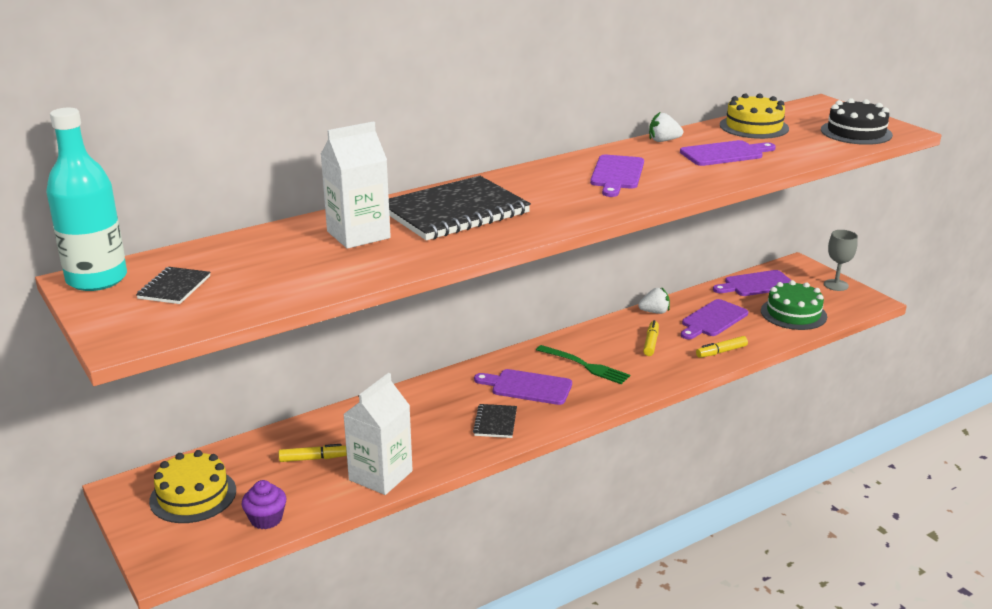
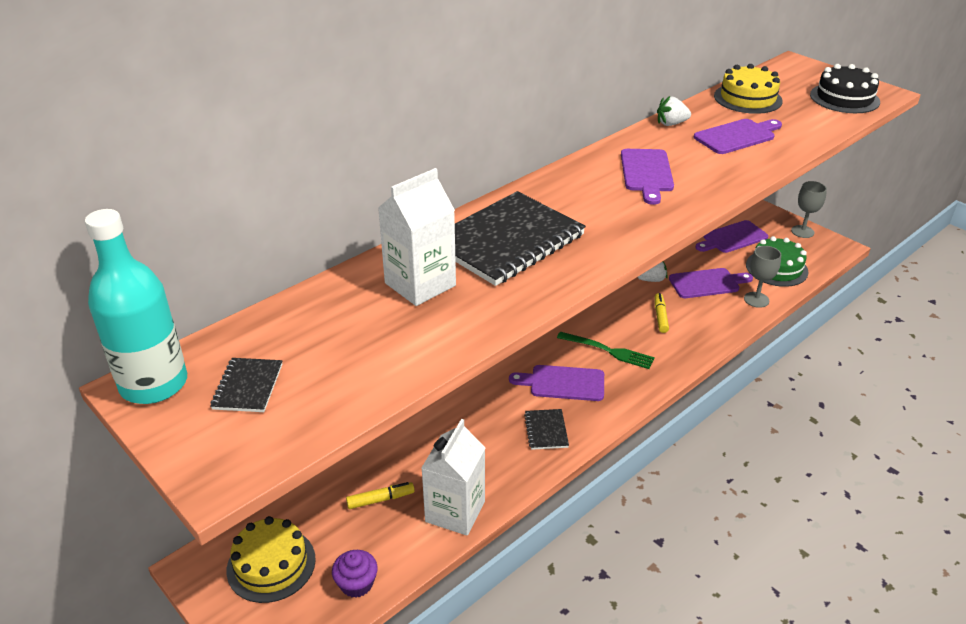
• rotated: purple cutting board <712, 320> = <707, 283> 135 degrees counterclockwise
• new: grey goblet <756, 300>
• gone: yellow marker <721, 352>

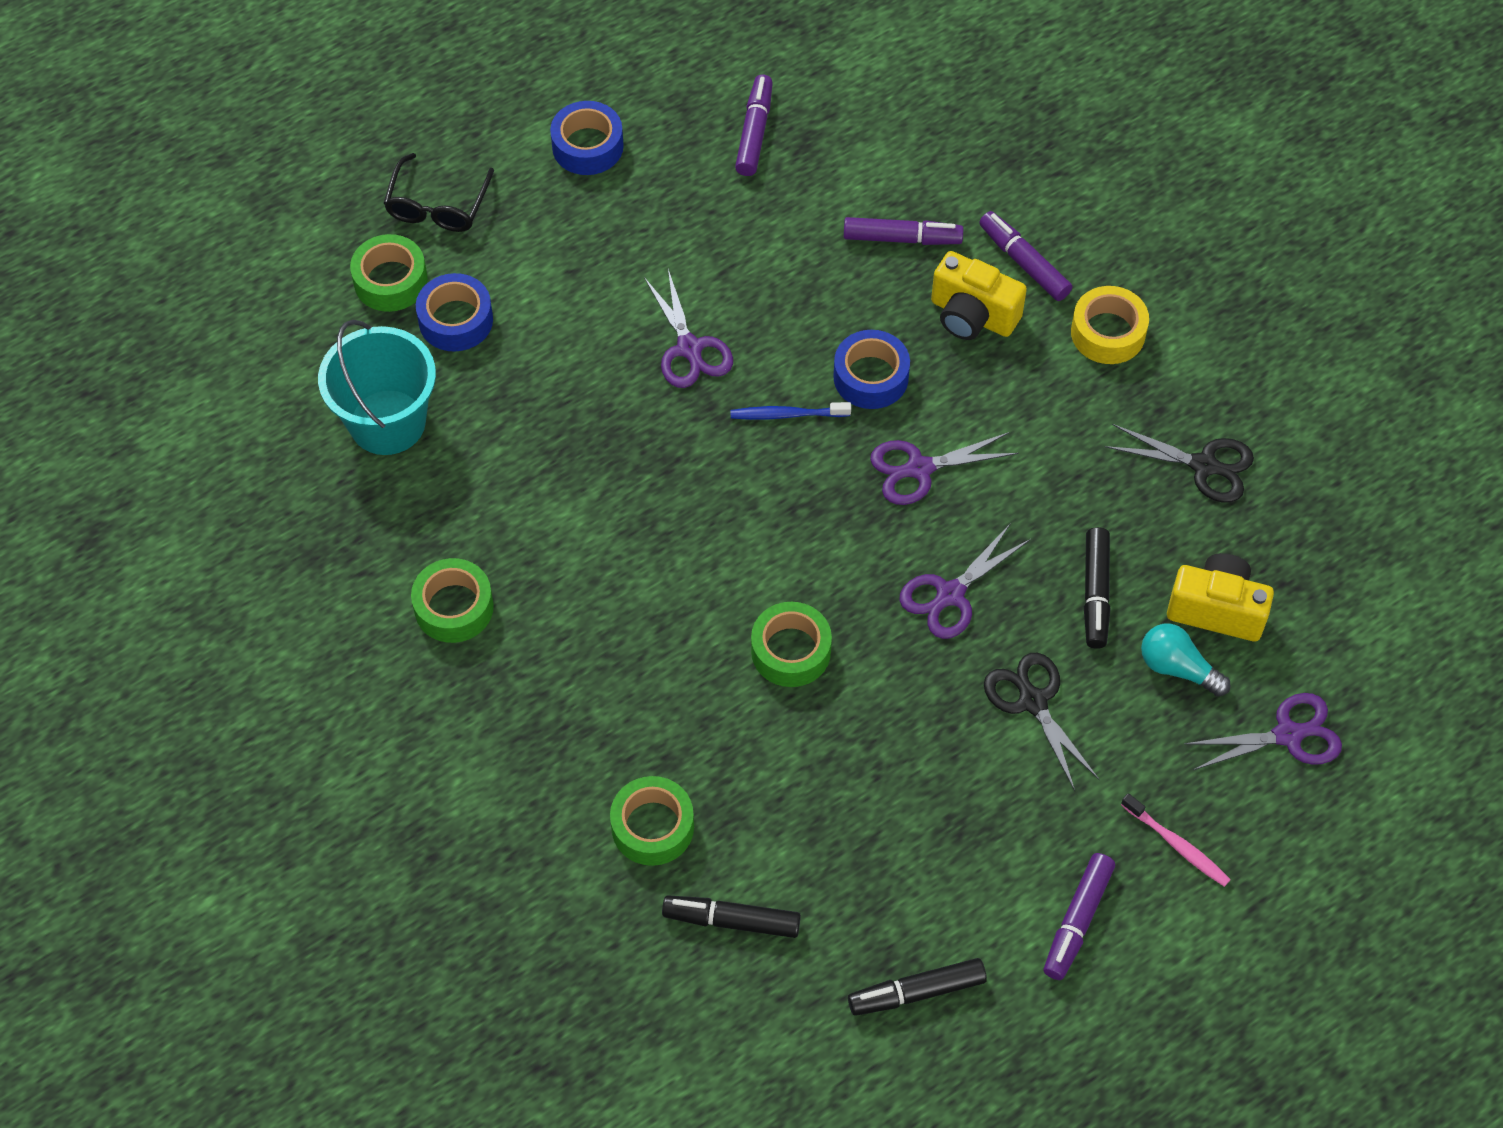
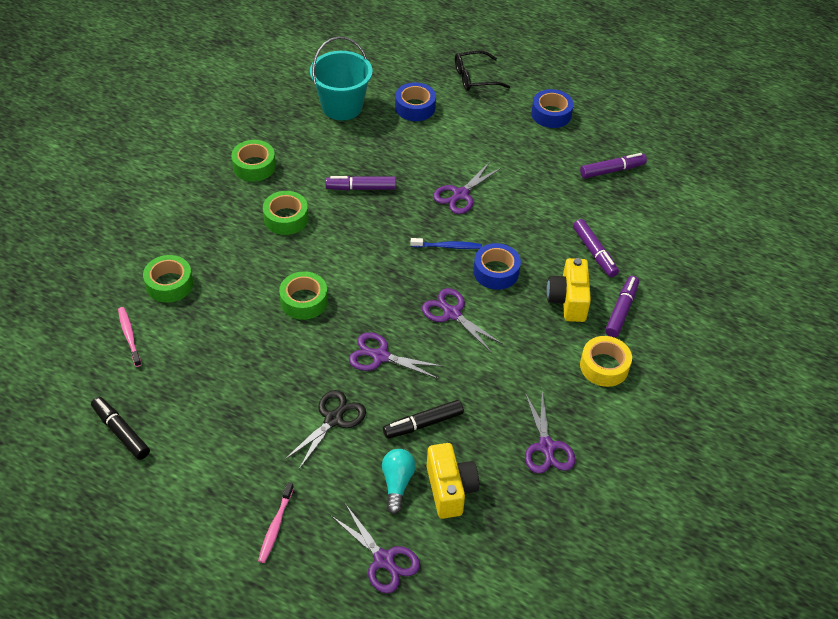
• swapped: black marker <732, 921> to pink toothbrush <129, 336>
• shifted: green tape <390, 281> to <286, 218>
• shifted: purple marker <1077, 920> to <361, 188>
• rotated: blue toothbrush <787, 414> = <448, 246> 120 degrees clockwise
• repainted: black scissors <1203, 465> to purple scissors <546, 447>

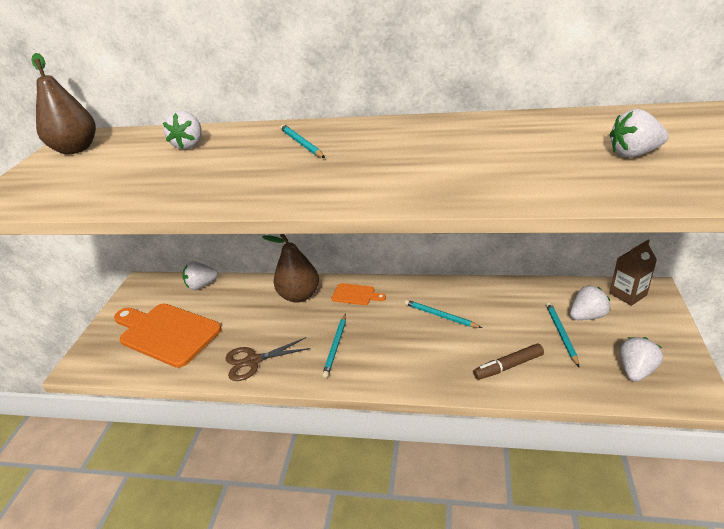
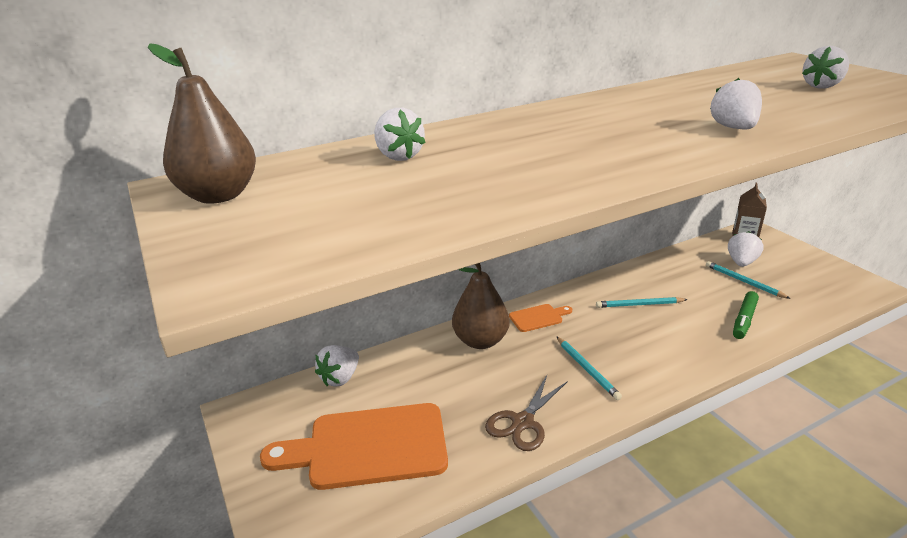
• shifted: white strawberry <636, 370> to <733, 128>
• repainted: brown marker <508, 366> to green marker <744, 320>
• gone: turquoise pencil <301, 144>

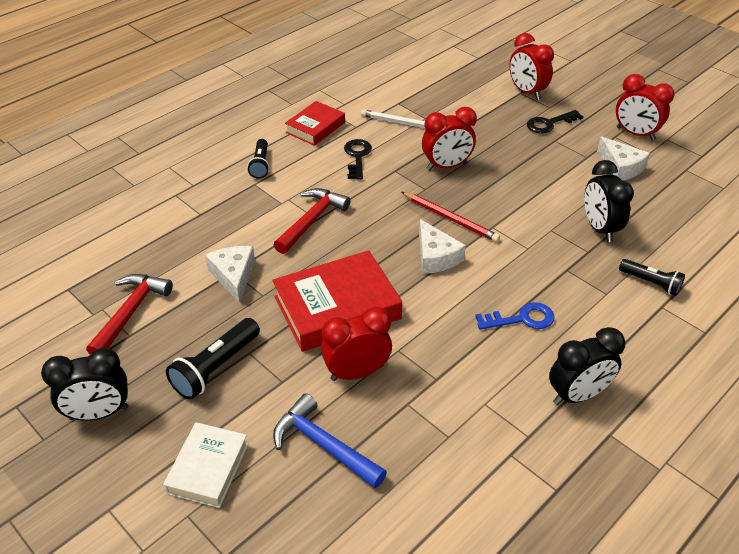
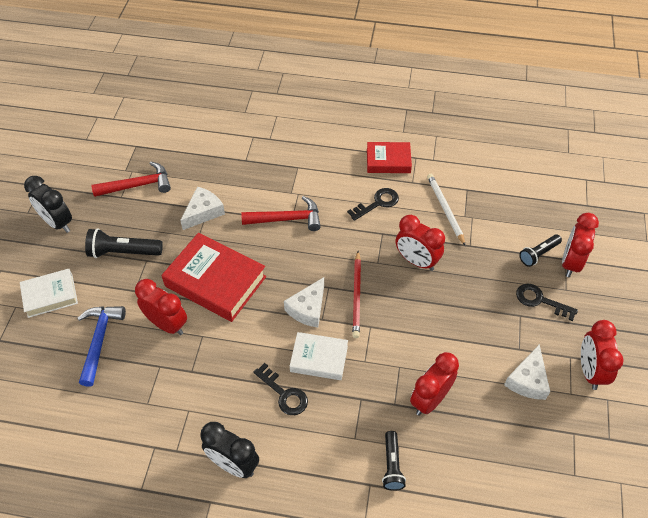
• repainted: blue key <522, 319> to black key <284, 394>
• new: white book <319, 359>
• repainted: black clock <599, 228> to red clock <430, 399>
• shifted: black flashlight <260, 165> to <538, 254>

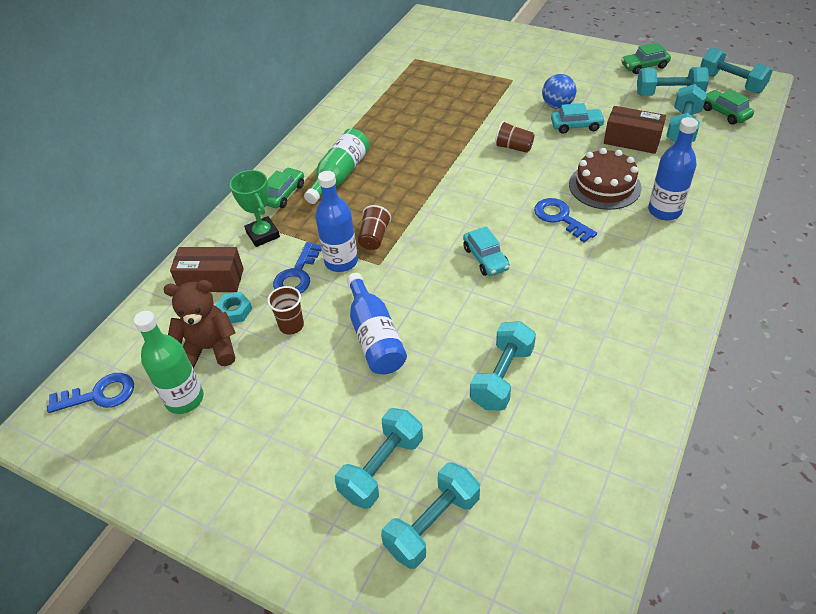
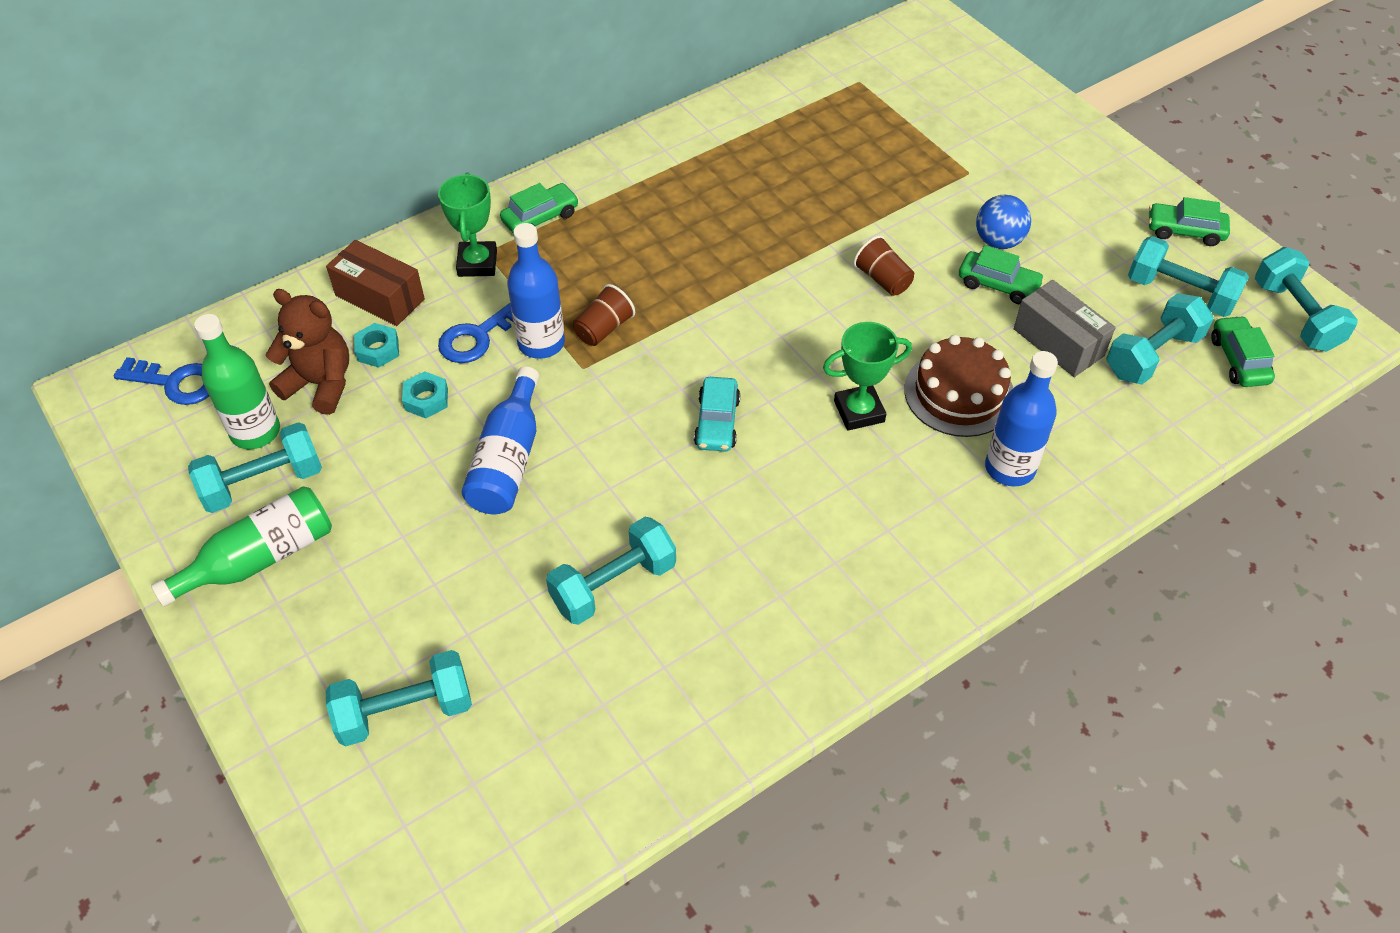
• shifted: green bottle <340, 175> to <260, 558>
• shifted: turquoise dumbbell <382, 468> to <263, 483>
• swapped: brown cup <291, 325> to turquoise nut <426, 399>
• swapped: blue key <560, 218> to green trophy <859, 411>
• repainted: turquoise car <576, 126> to green car <998, 285>
• repainted: brown box <632, 140> to grey box <1058, 342>

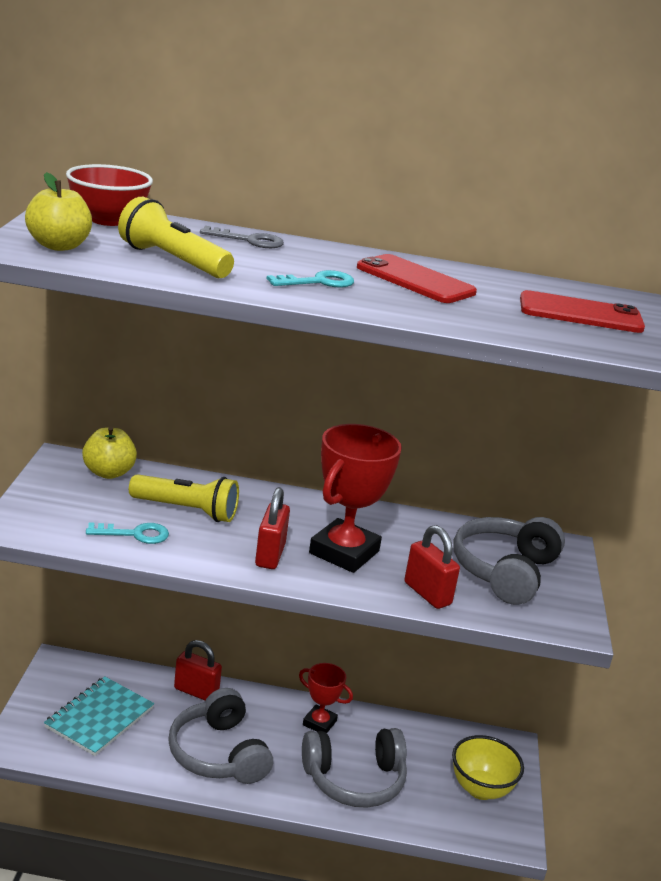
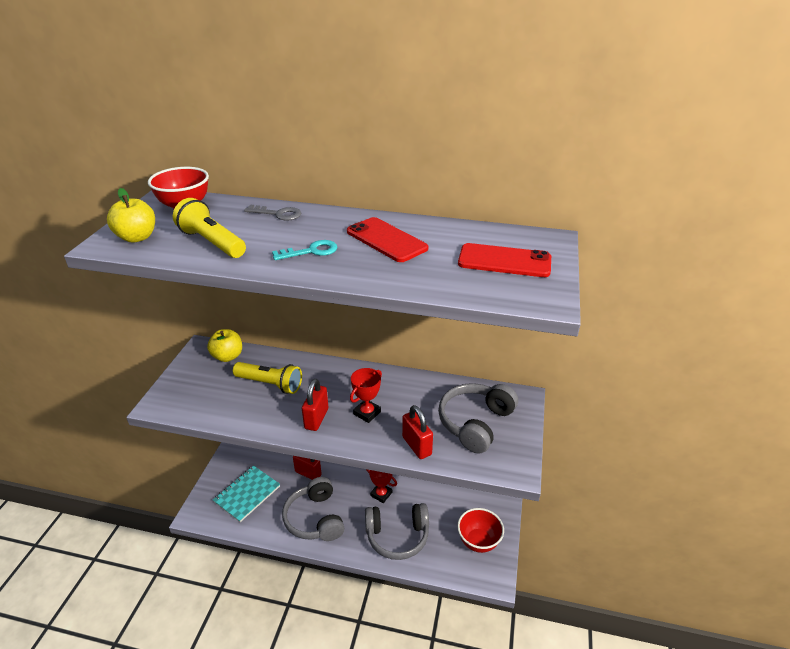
• scaled: red trophy <344, 552> = <367, 413> x0.57
• repainted: yellow bowl <480, 789> to red bowl <478, 541>
• gone: turquoise key <135, 534>

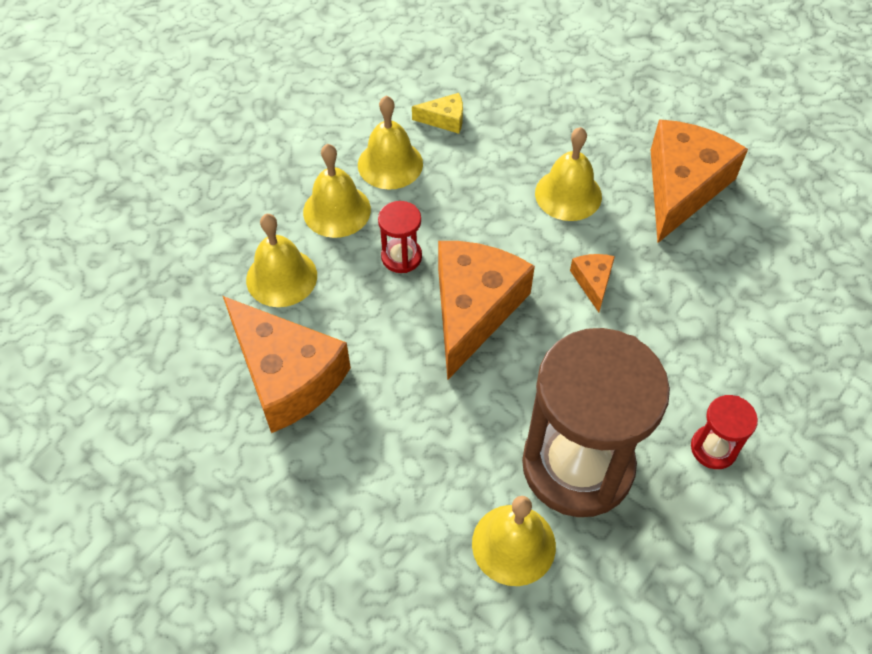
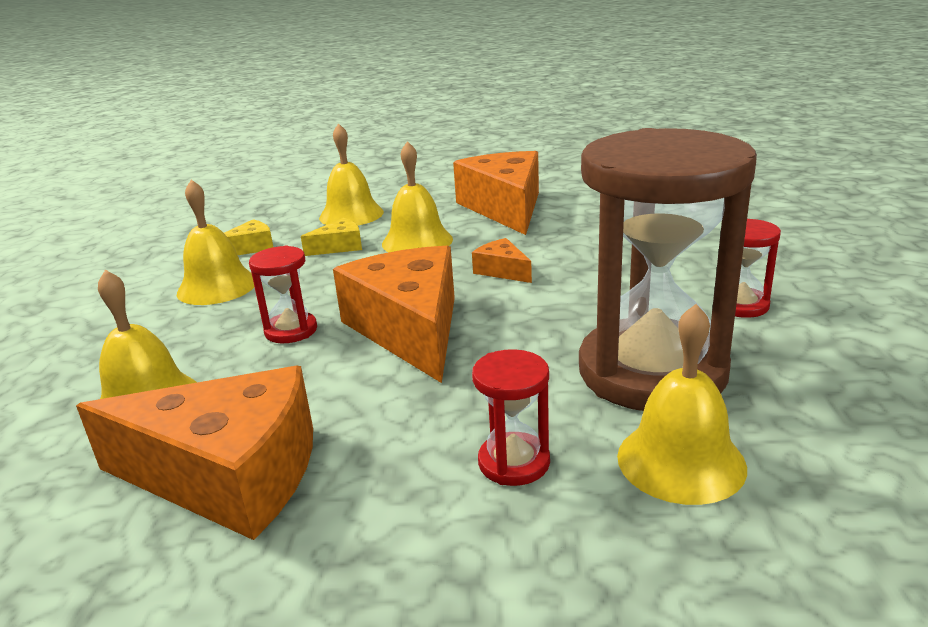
• new: yellow cheese <339, 247>
• shifted: yellow bell <337, 210> to <351, 215>
• new: red hourglass <514, 462>

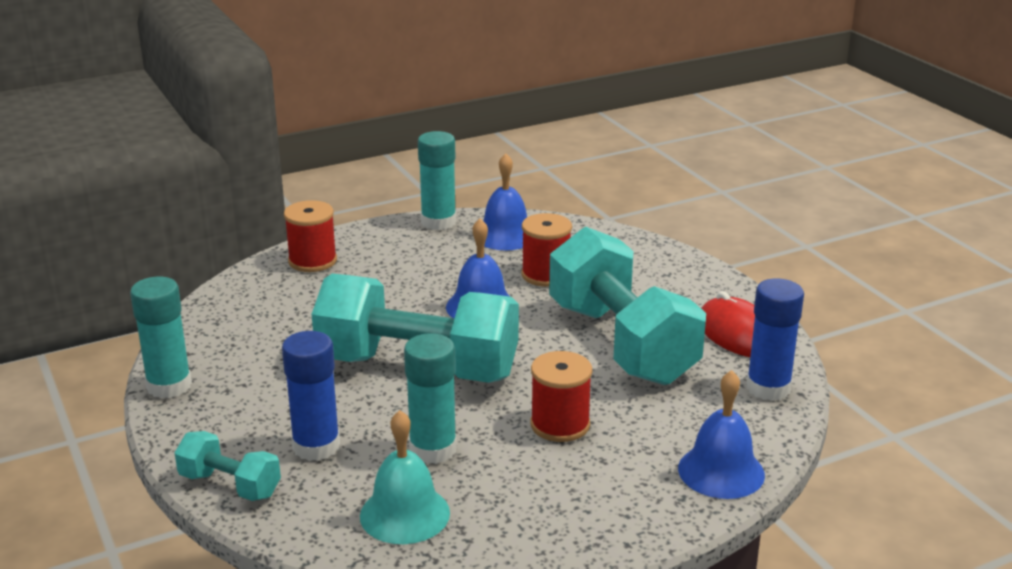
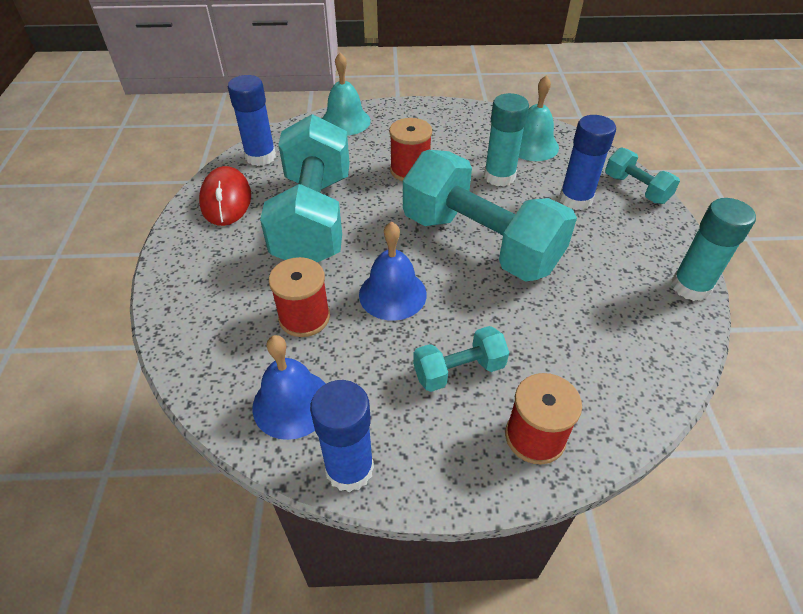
• repainted: turquoise glue stick <438, 222> to blue glue stick <349, 468>
• repainted: blue bell <721, 471> to turquoise bell <345, 121>
• new: turquoise dumbbell <459, 370>

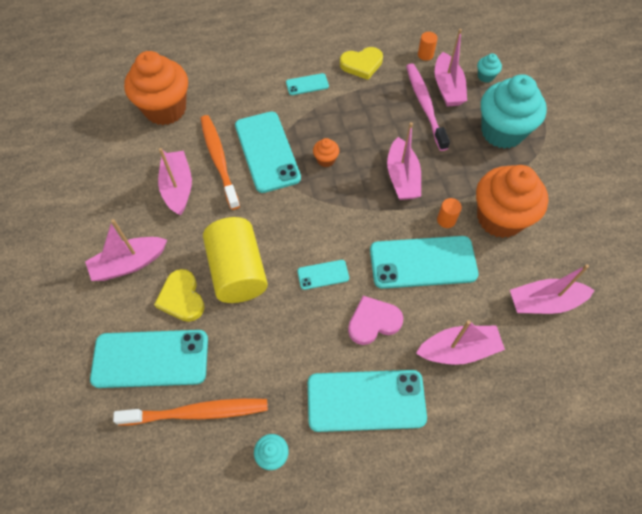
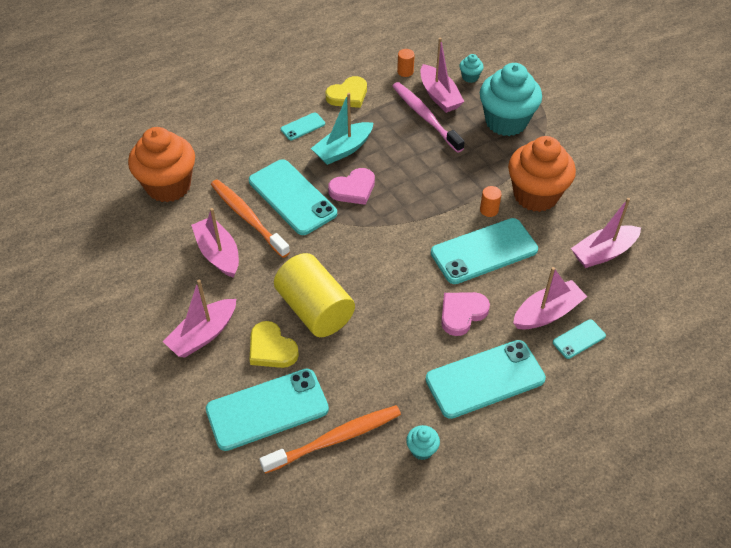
• new: turquoise boat <343, 150>
• swapped: orange cupcake <326, 160> to pink heart <353, 189>
• shifted: turquoise phone <323, 274> to <579, 339>
• gone: pink boat <402, 177>

